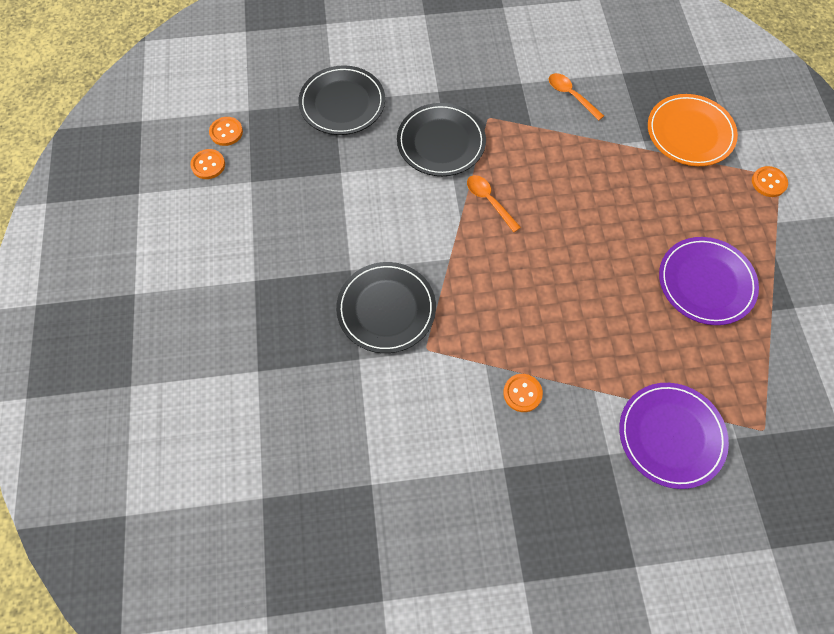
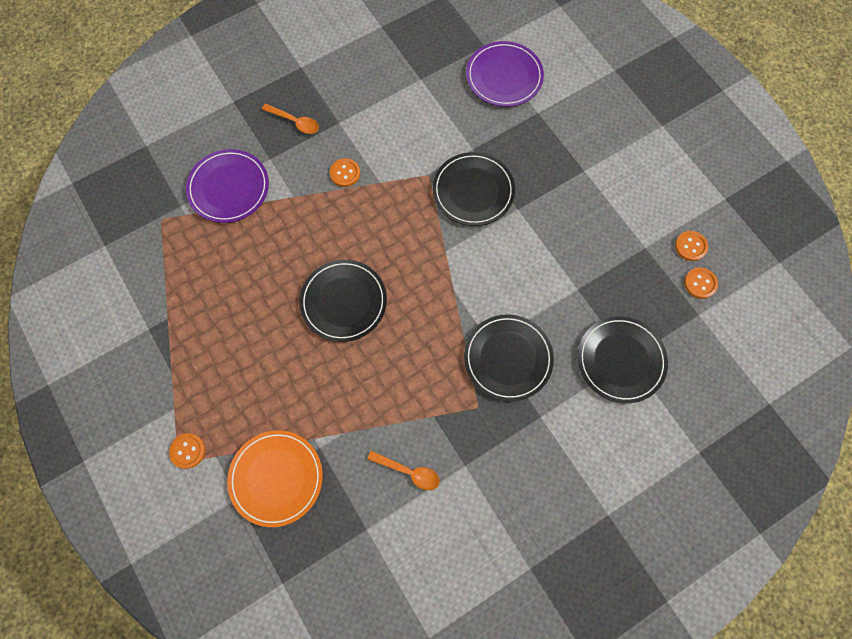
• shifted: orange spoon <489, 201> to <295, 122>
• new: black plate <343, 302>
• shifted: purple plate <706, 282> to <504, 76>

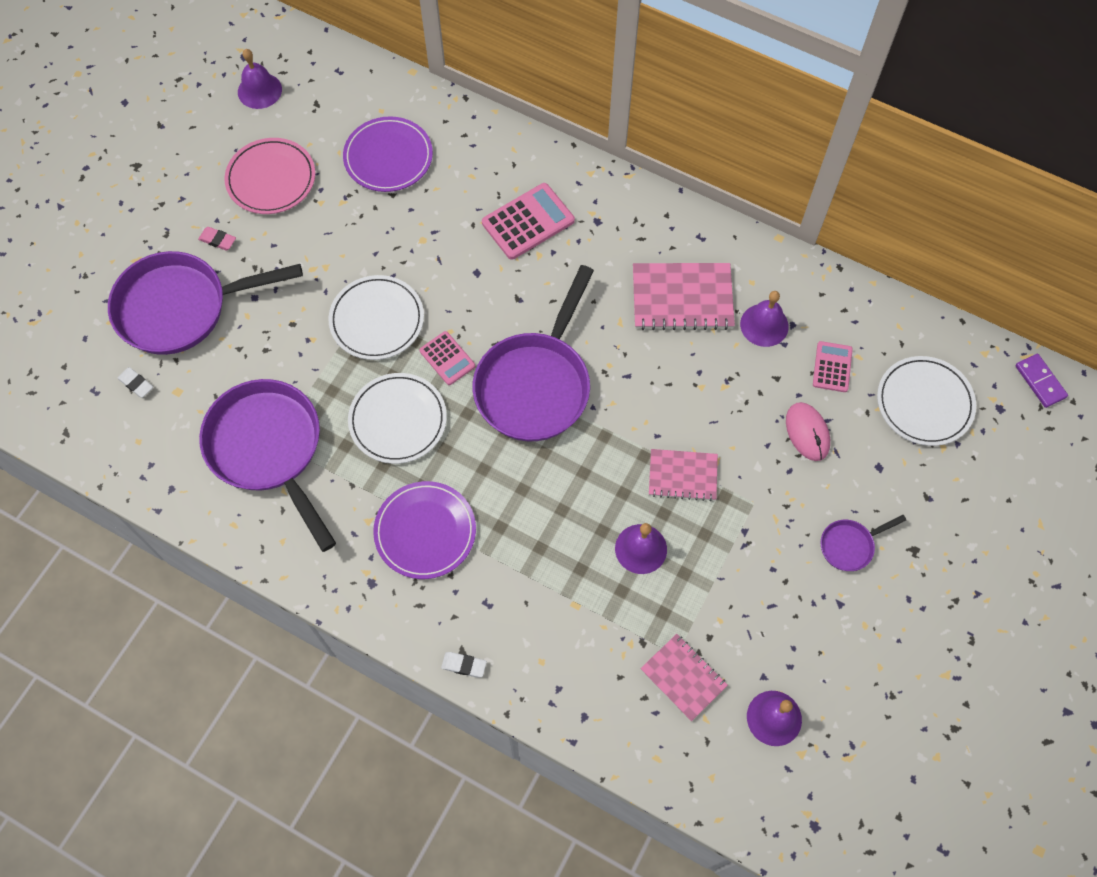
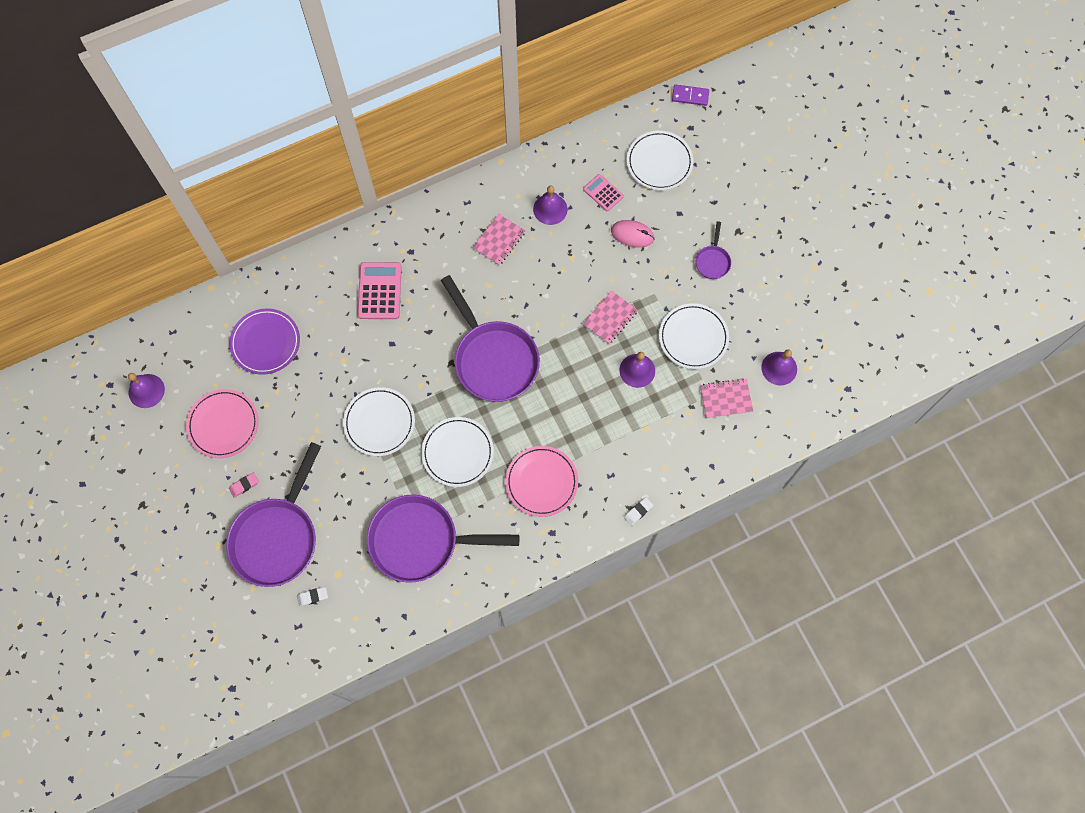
• scaled: pink notebook <682, 298> = <499, 240> x0.64
• repainted: purple plate <425, 531> to pink plate <541, 482>
• new: white plate <693, 337>
• gone: pink calculator <447, 358>

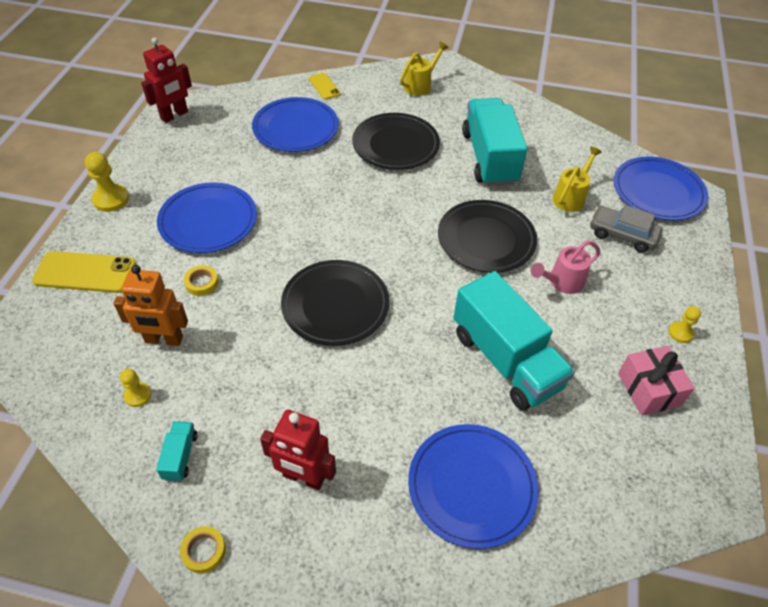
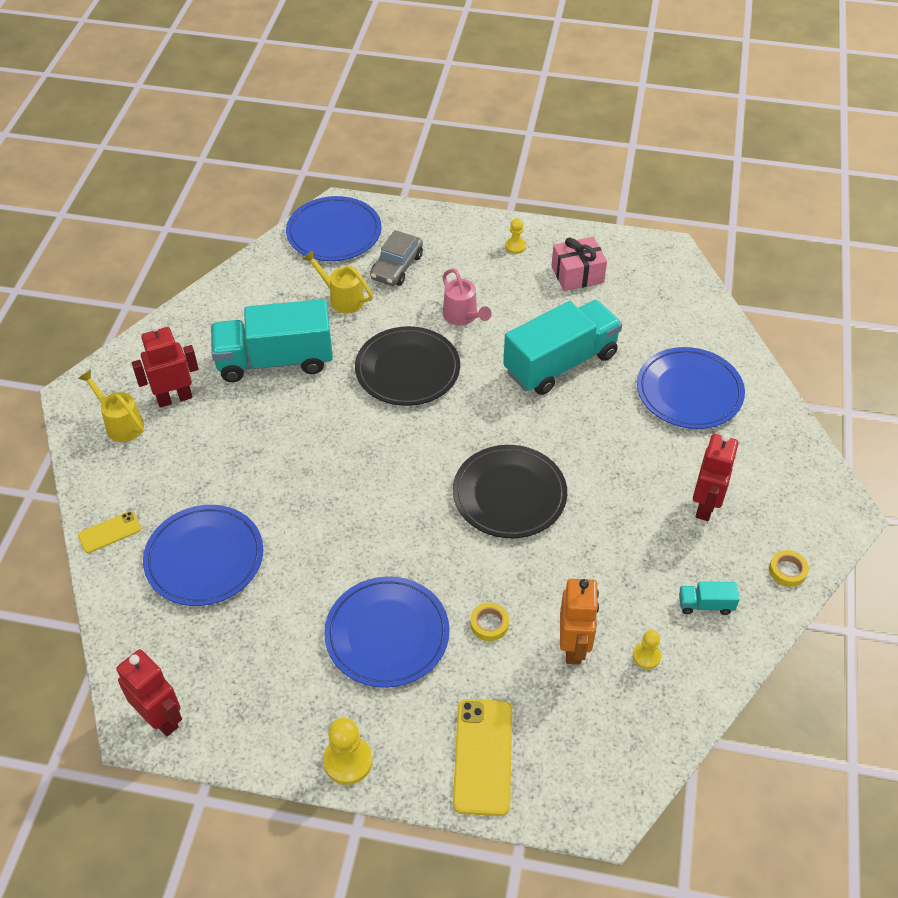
• new: red robot <174, 398>
• gone: black plate <395, 145>

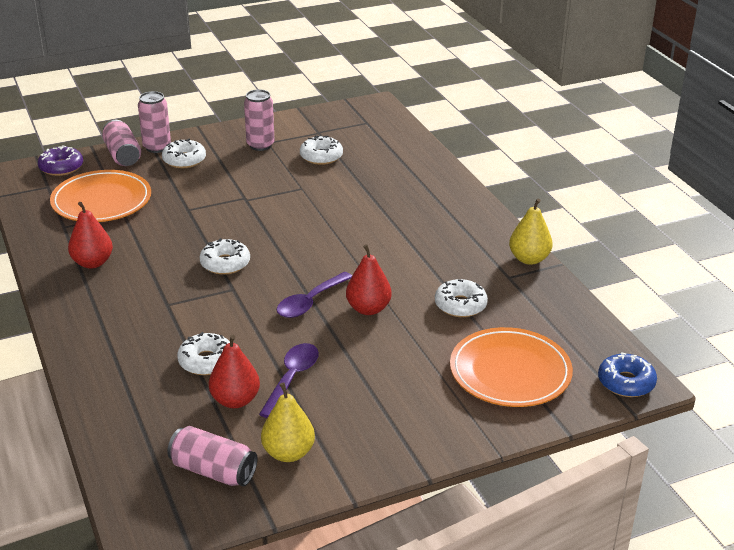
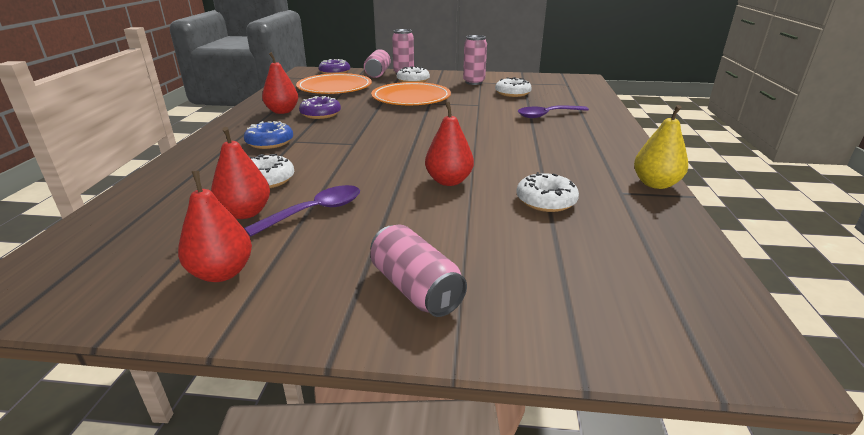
• repainted: yellow pear <288, 453> to red pear <222, 273>
• shifted: blue donut <626, 382> to <270, 142>
• new: purple donut <320, 114>
• shifted: pink can <213, 471> to <415, 288>
• shifted: orange plate <510, 372> to <411, 98>
• shifted: purple spoon <310, 302> to <547, 115>
• gone: white donut <225, 263>

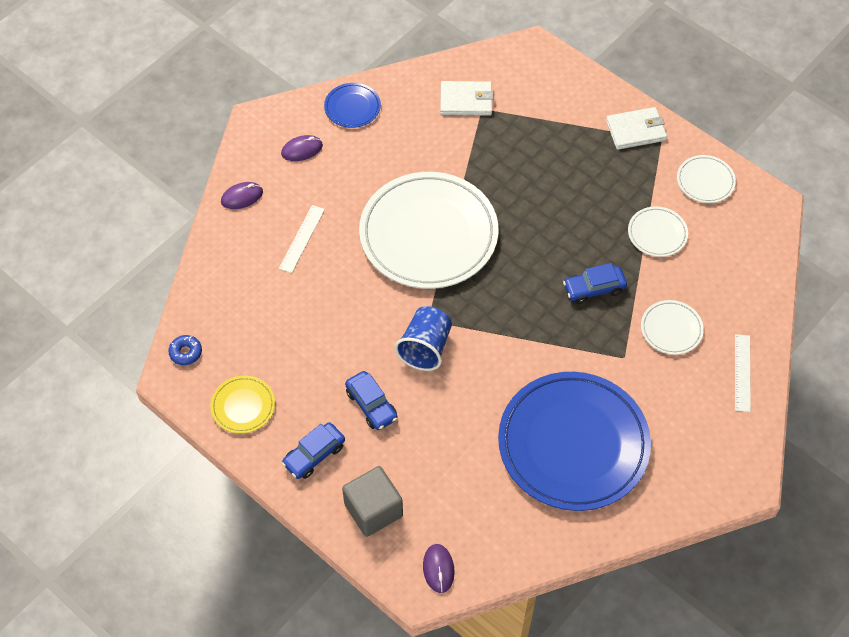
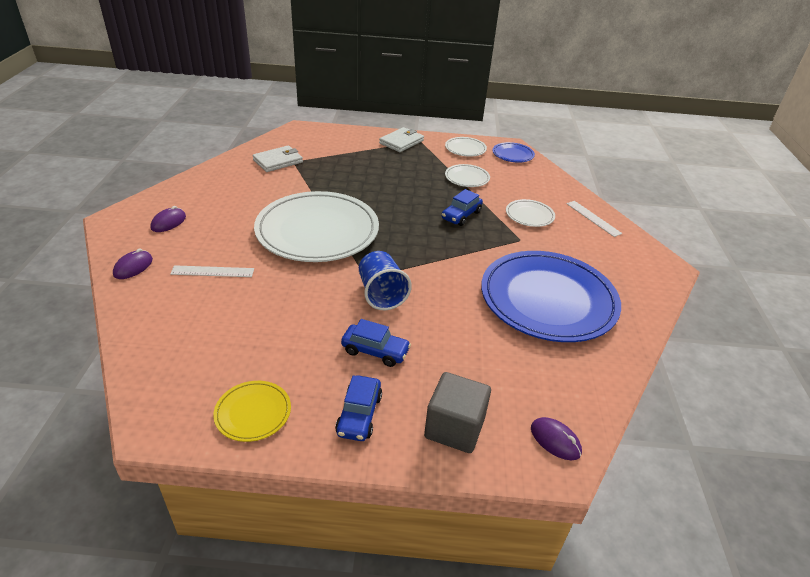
• rotated: white ruler <301, 238> = <212, 271> 75 degrees counterclockwise
• shifted: blue plate <352, 107> to <512, 154>
• gone: blue donut <186, 352>

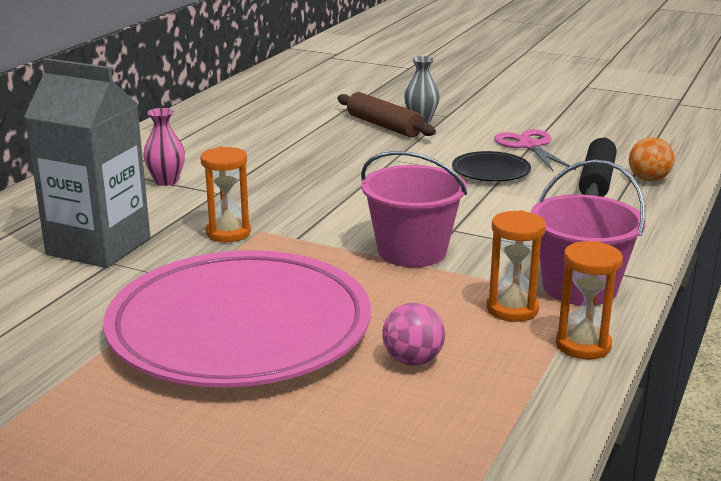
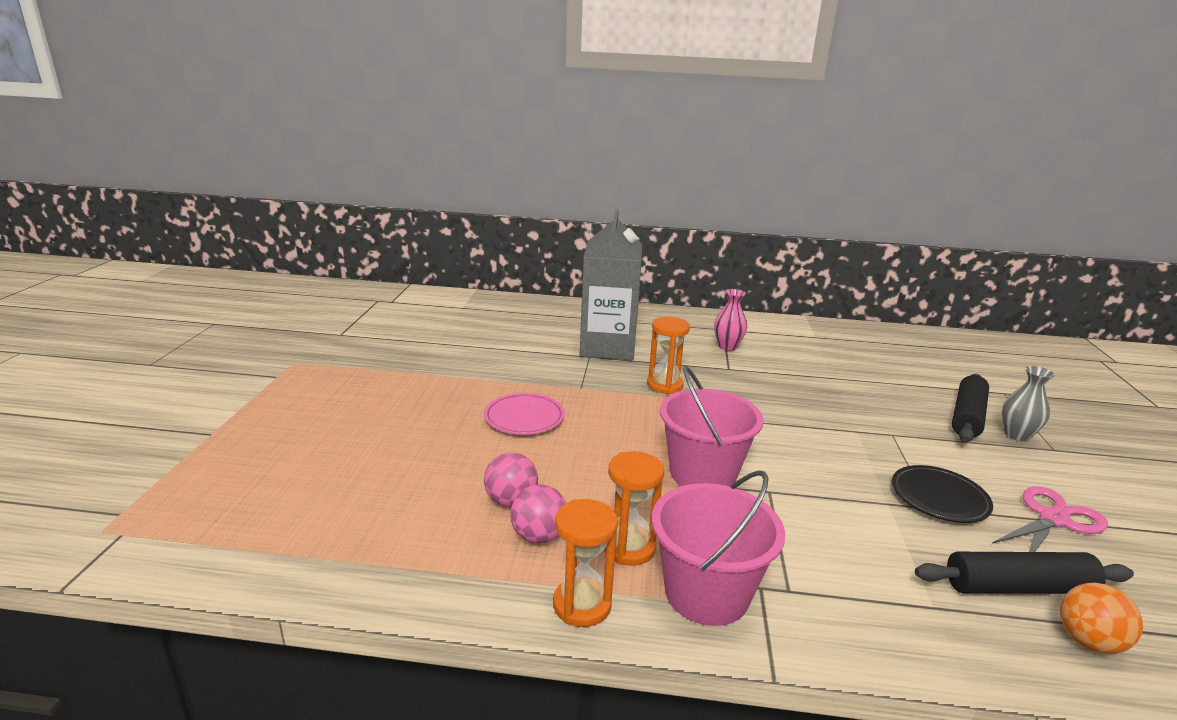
• scaled: pink plate <240, 329> = <524, 418> x0.41
• new: pink ball <538, 536>
• repainted: brown rolling pin <384, 126> to black rolling pin <967, 417>

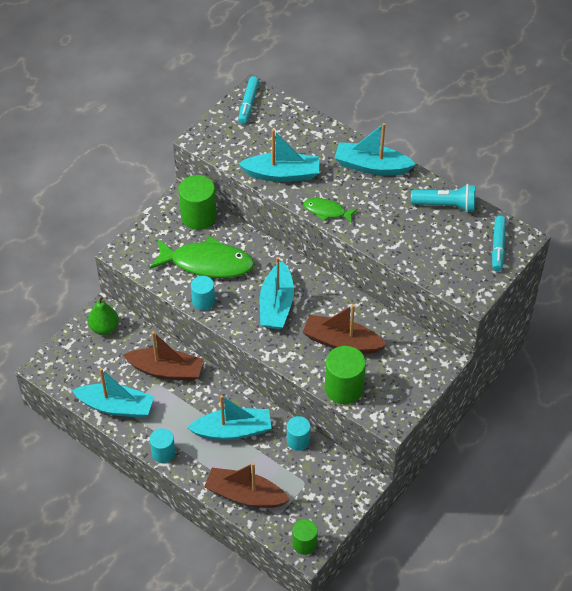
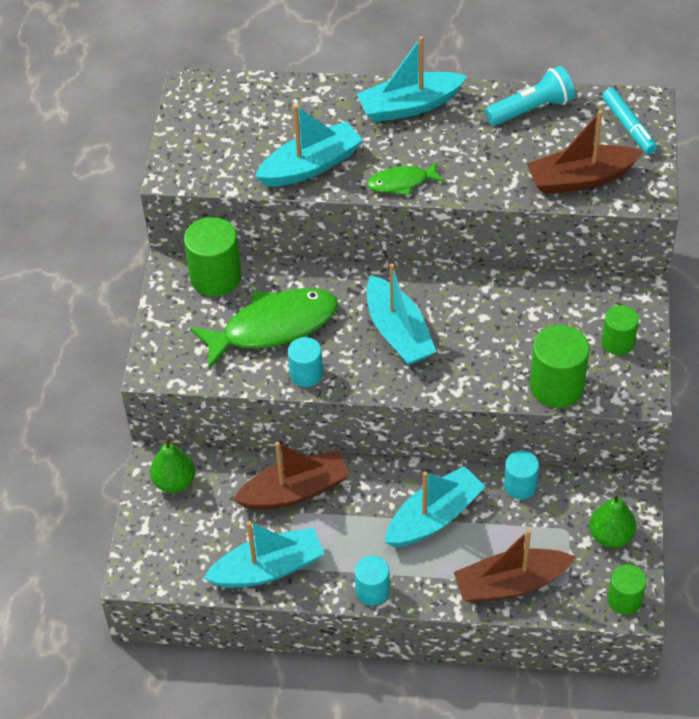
• shifted: brown boat <341, 342> to <580, 179>
• new: green pear <610, 536>
• new: green cylinder <618, 342>
• gone: turquoise marker <248, 104>

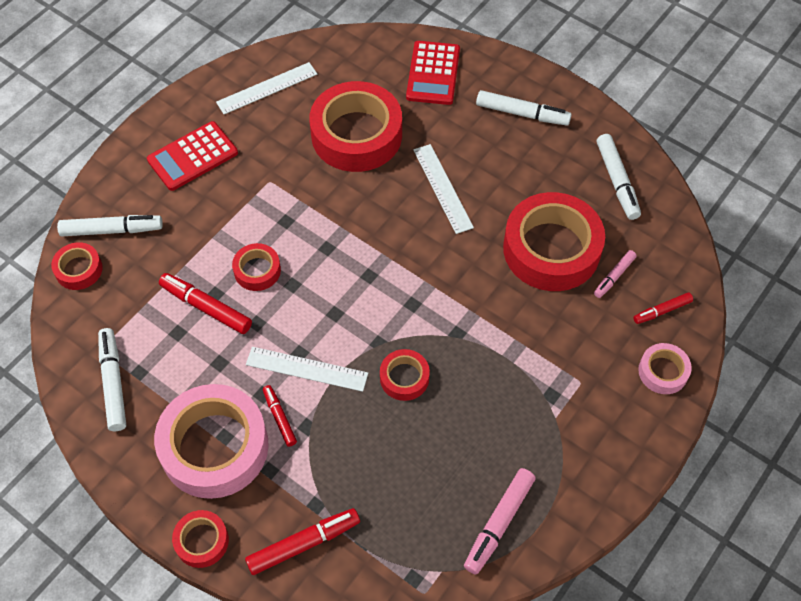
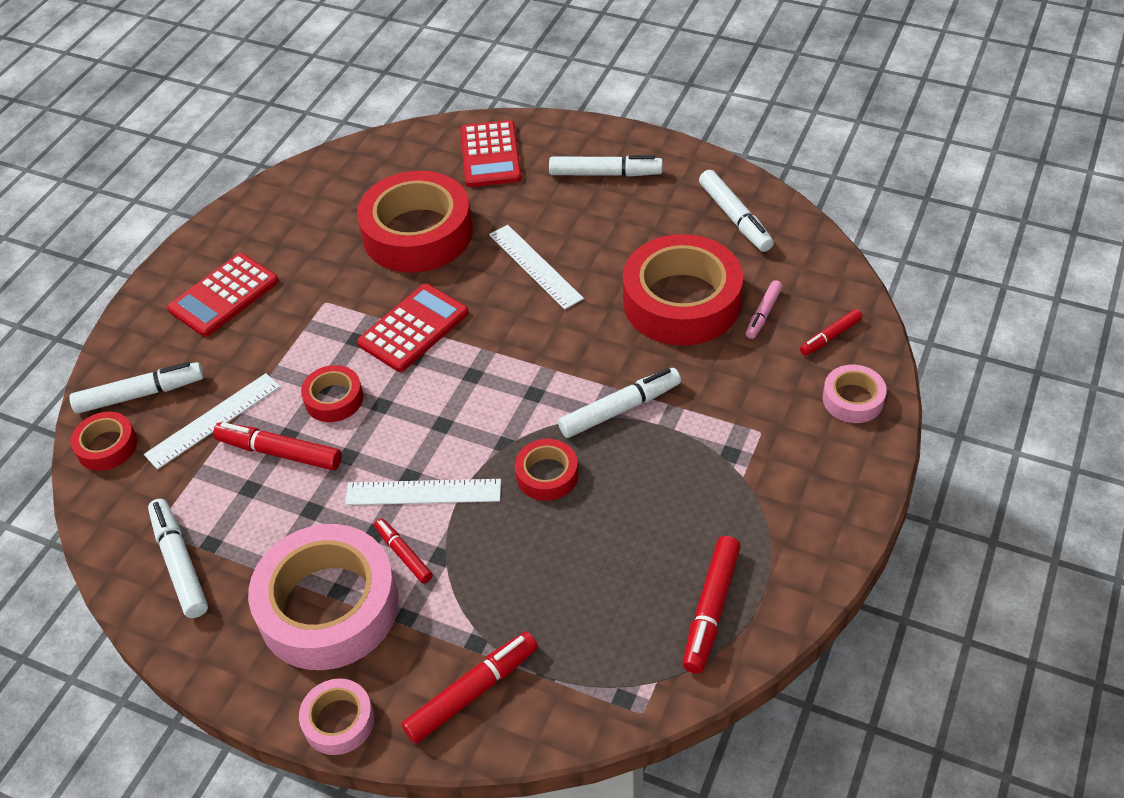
• shifted: white ruler <267, 88> to <213, 420>
• repainted: red tape <202, 541> to pink tape <339, 721>
• new: red calculator <413, 328>
• new: white marker <619, 409>
• repainted: pink marker <499, 523> to red marker <711, 608>

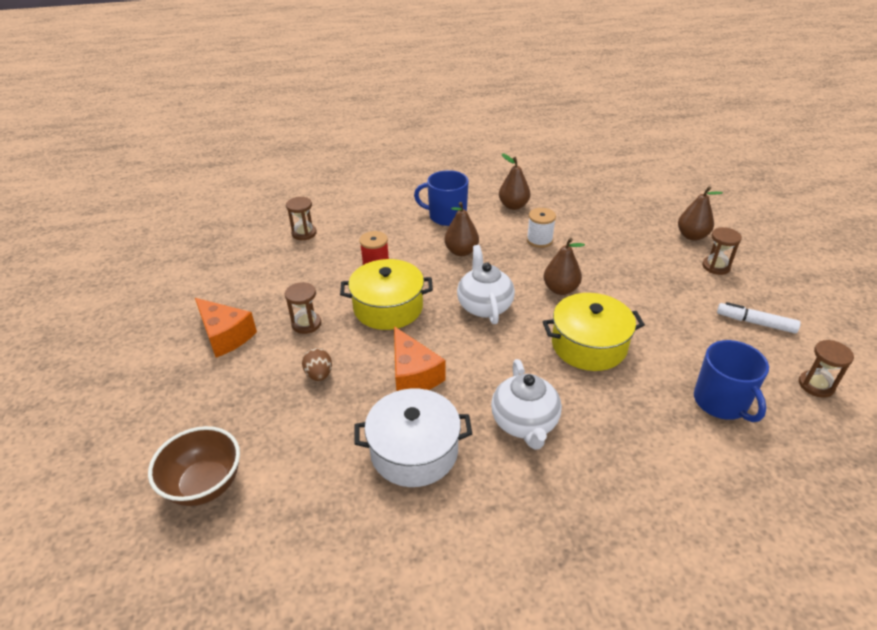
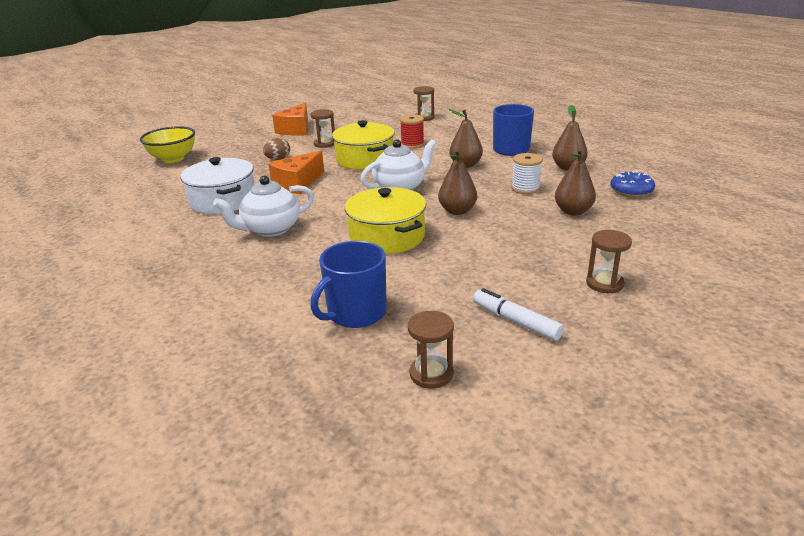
• repainted: brown bowl <205, 485> to yellow bowl <173, 159>
• rotated: white marker <755, 323> = <515, 321> 45 degrees counterclockwise
• shifted: brown pear <692, 236> to <573, 211>
• new: blue donut <631, 191>

